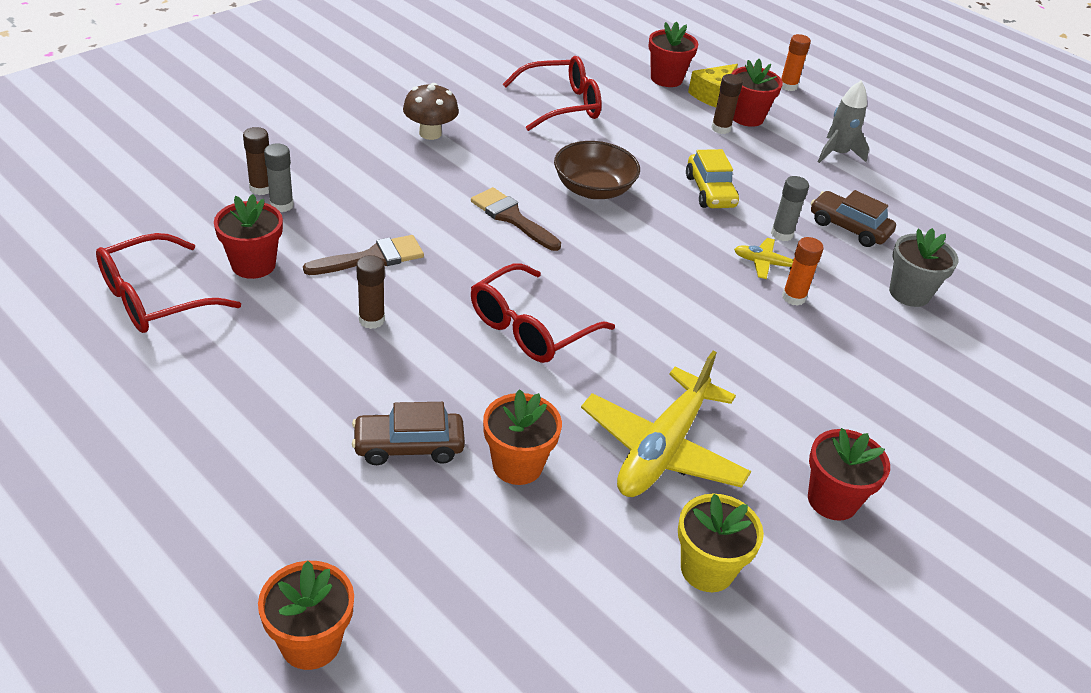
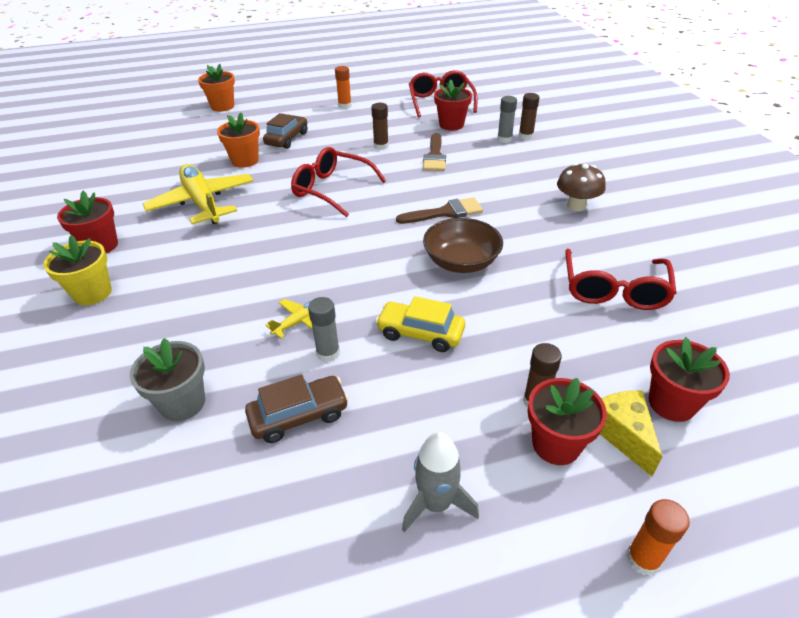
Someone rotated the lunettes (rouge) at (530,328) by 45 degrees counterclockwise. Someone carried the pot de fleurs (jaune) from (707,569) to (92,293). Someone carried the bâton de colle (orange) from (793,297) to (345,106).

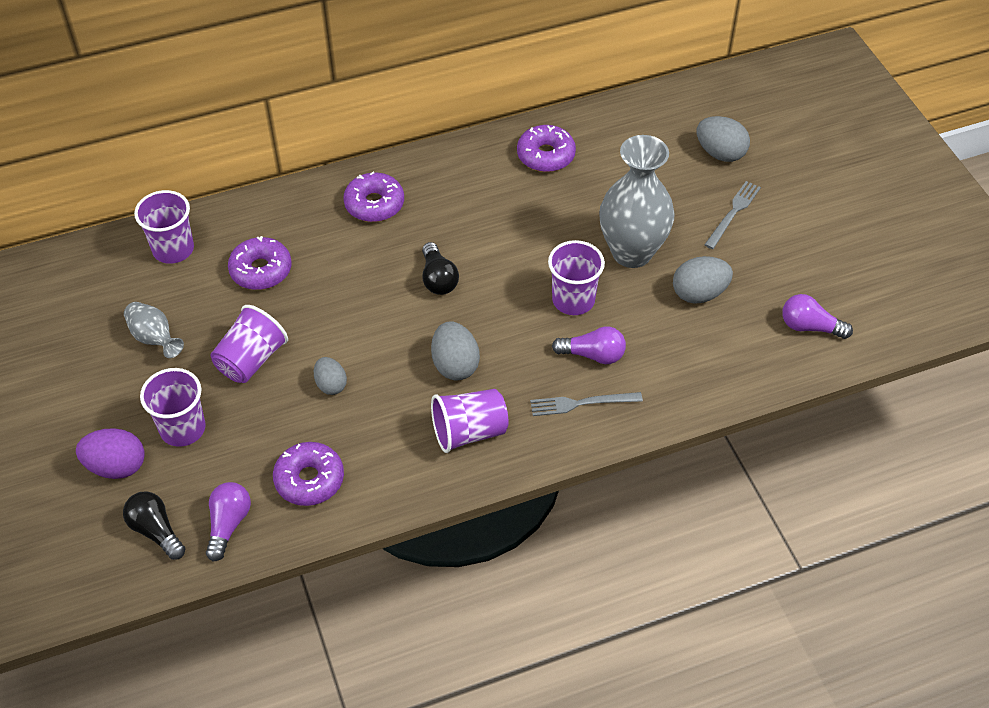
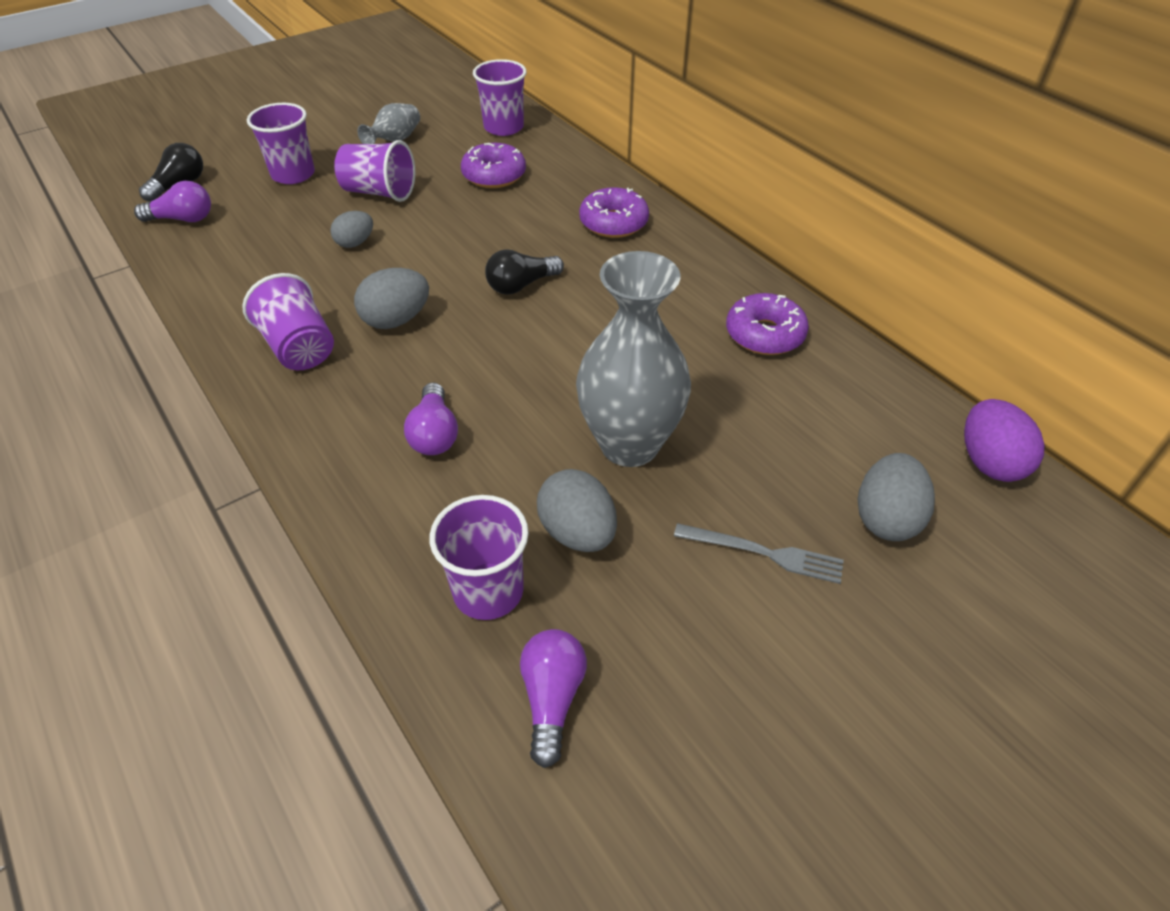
Someone carried the œuf (violet) from (116,466) to (989,462). Someone took away the beignet (violet) at (309,479). Someone took away the fourchette (gris) at (581,403). Someone carried the gobelet (violet) from (573,300) to (488,591).

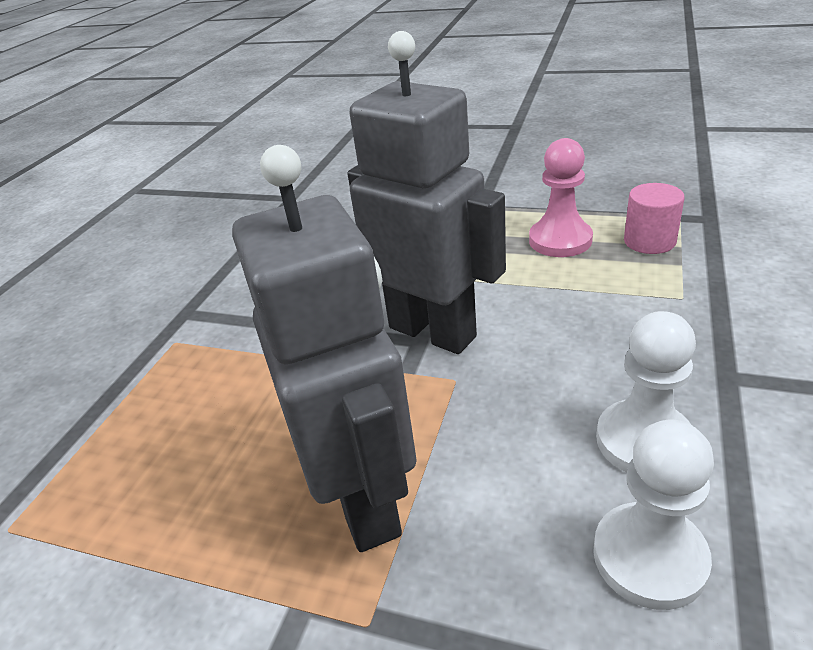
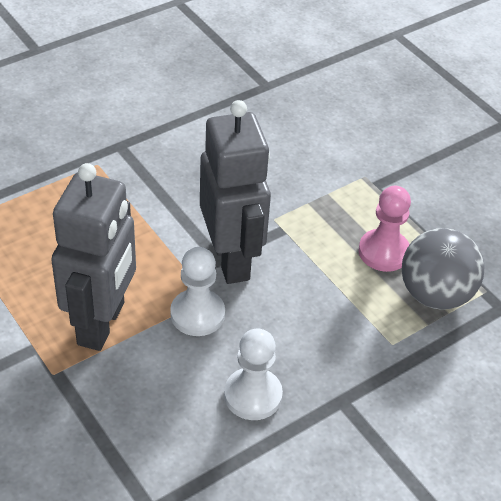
Someone carried the pion (blanc) from (649,557) to (197,314). Someone swapped the cylindre (rose) at (649,241) for the balle (gris) at (435,294).

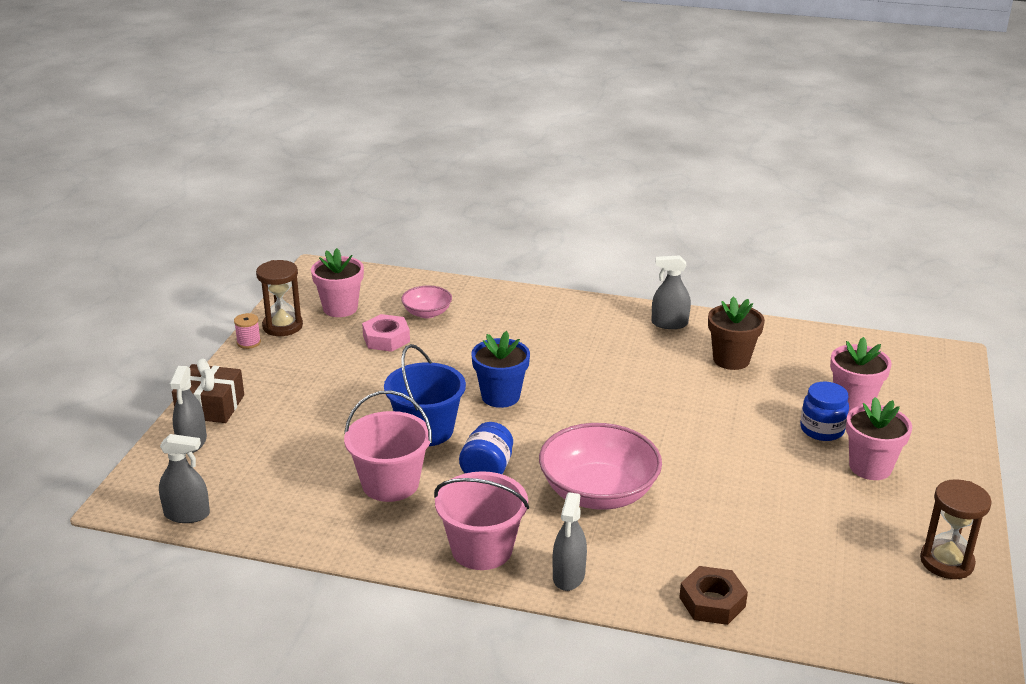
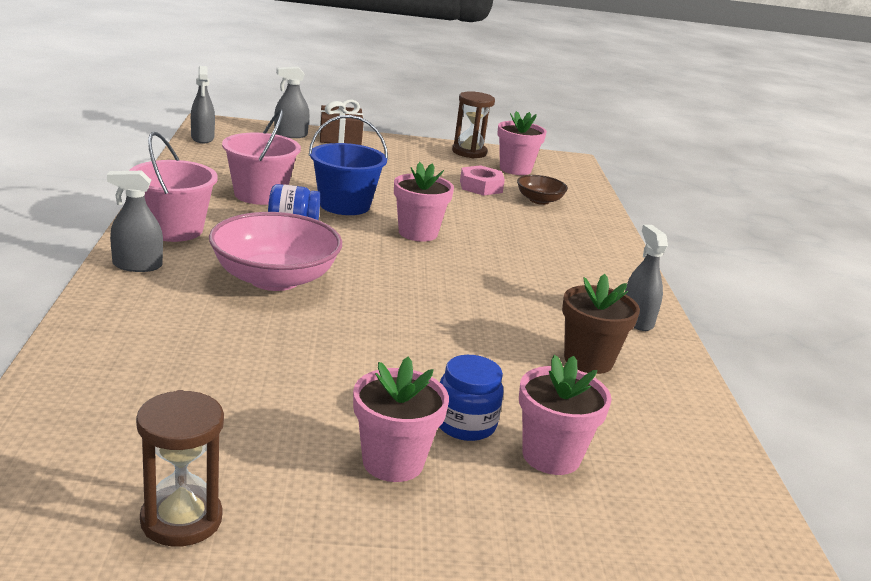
Someone took away the bobine (rose) at (249,342). Someone repainted the bol (rose) at (427,313), which became the bol (marron) at (539,200). Someone repainted the pot de fleurs (bleu) at (500,396), which became the pot de fleurs (rose) at (418,233). Someone took away the écrou (marron) at (712,602).

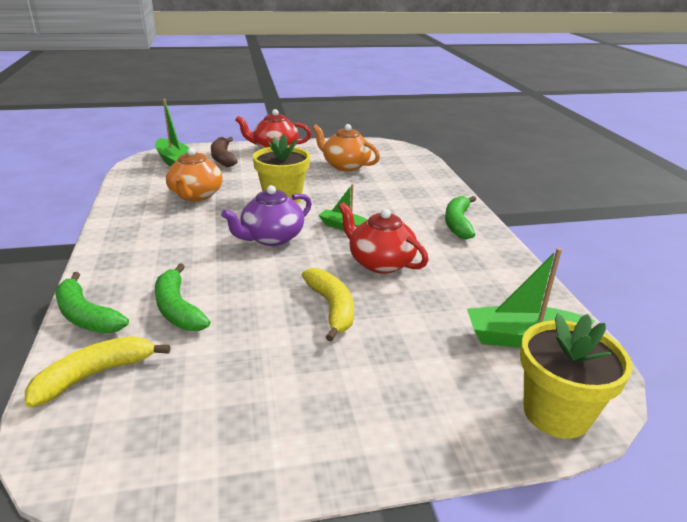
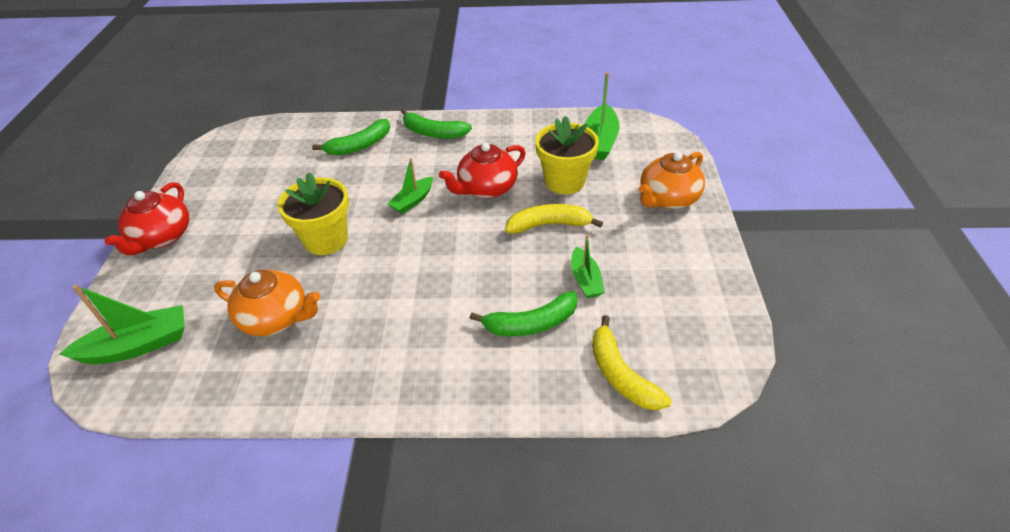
Someone carried the banane (vert) from (86,316) to (359,145). Someone took away the banane (marron) at (223,158). Someone took away the théière (violet) at (271,238). Someone carried the théière (orange) from (345,166) to (667,199). Someone carried the pot de fleurs (jaune) from (556,413) to (564,181). Someone put down the bateau (vert) at (585,280).

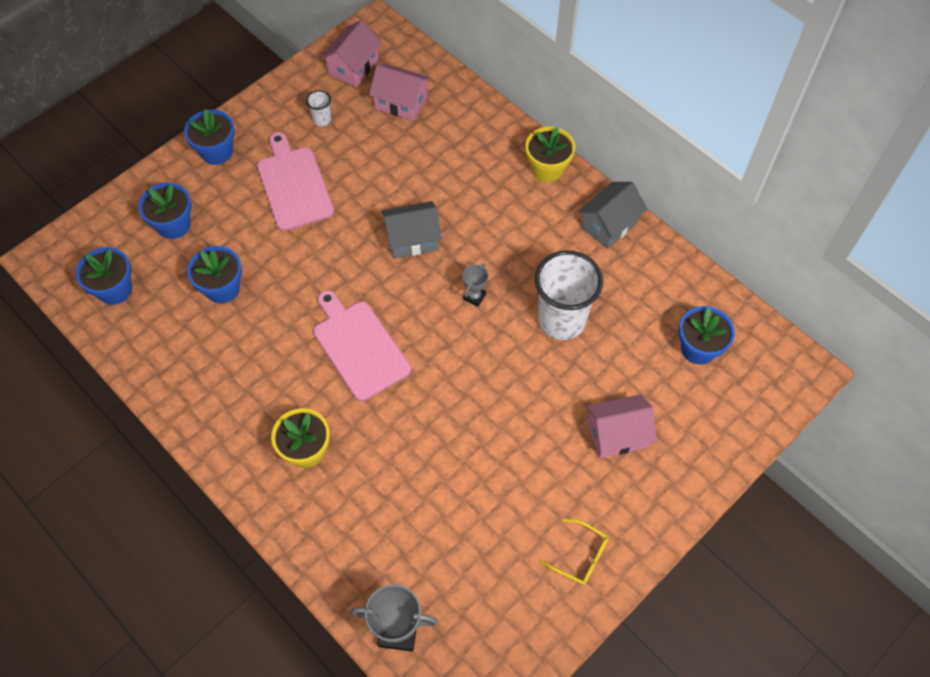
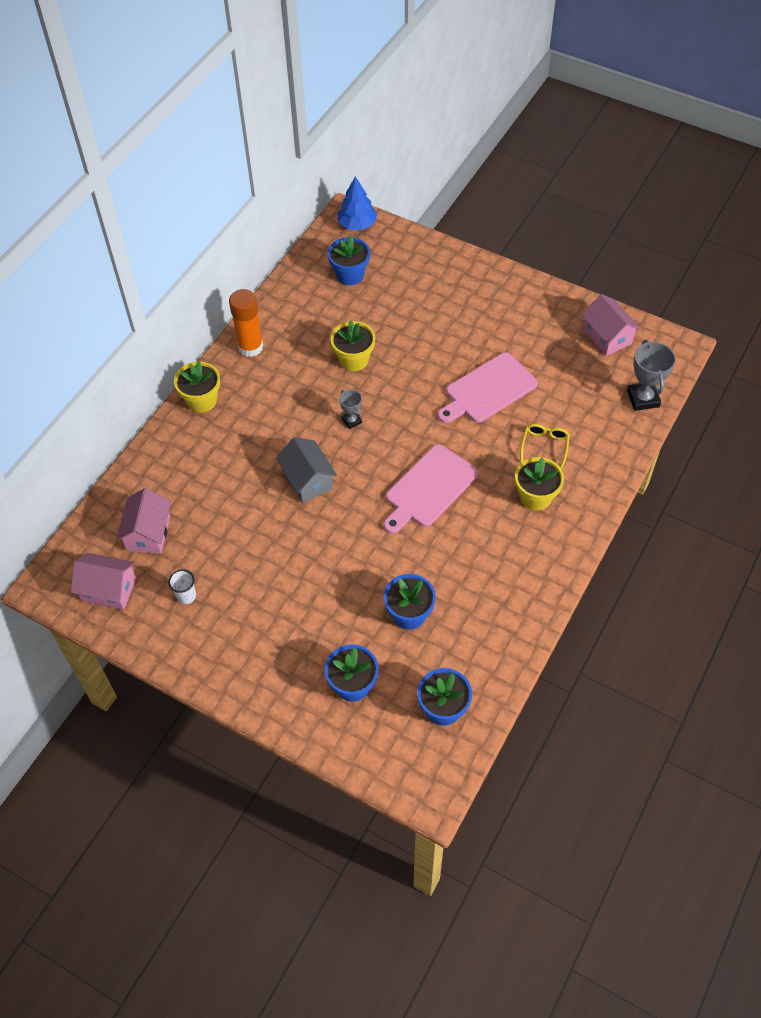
Someone took away the pot de fleurs (bleu) at (216,151). Someone carried the planche à découper (rose) from (294,185) to (488,390). Someone rotated the trophée (gris) at (474,296) by 45 degrees clockwise. Someone swapped the gobelet (blanc) at (561,320) for the pot de fleurs (jaune) at (354,359). Someone carried the lunettes (jaune) from (580,556) to (544,446). Someone swapped the maison (gris) at (609,224) for the bâton de colle (orange) at (250,347). Someone carried the maison (rose) from (617,434) to (607,336). Someone put down the arbre (bleu) at (357,224).

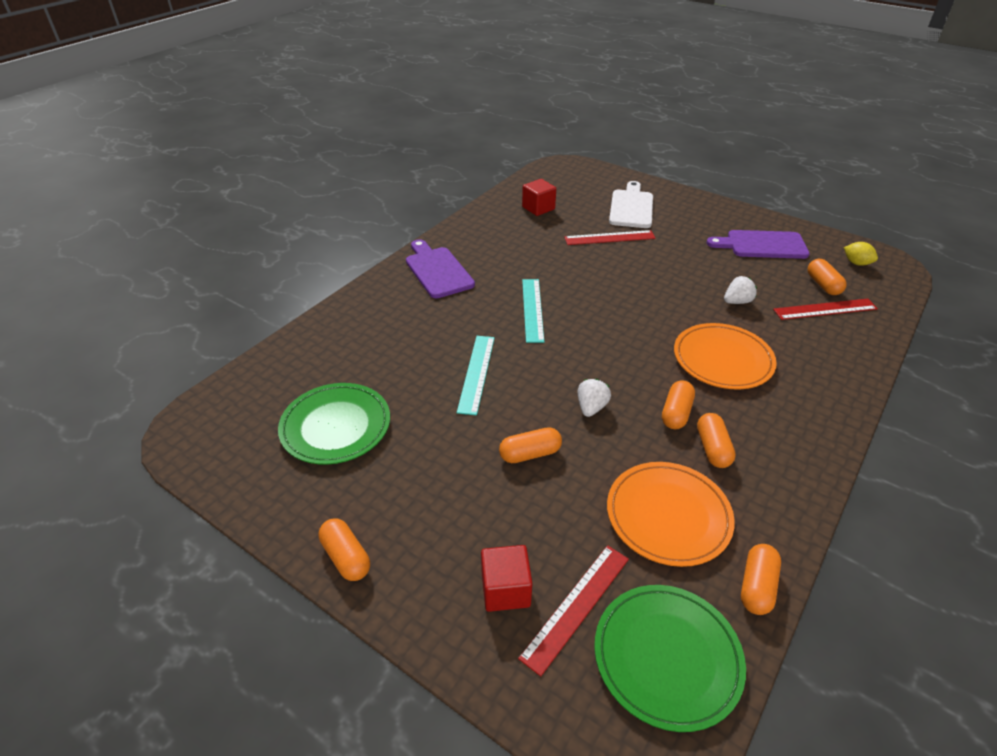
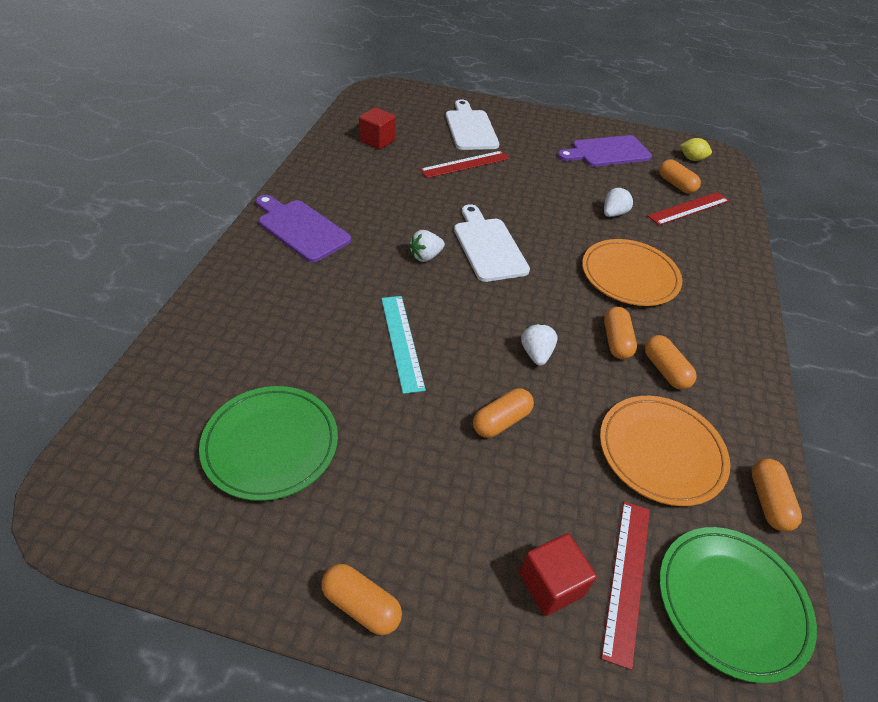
Someone swapped the règle (turquoise) at (532,309) for the fraise (blanc) at (426,256). Someone put down the planche à découper (blanc) at (488,246).

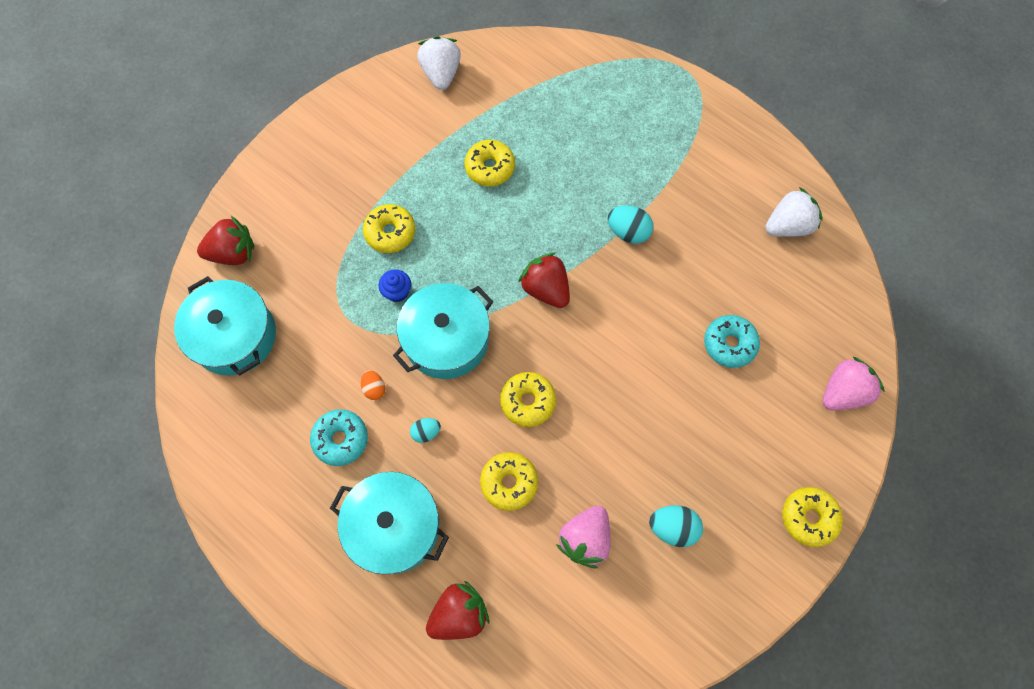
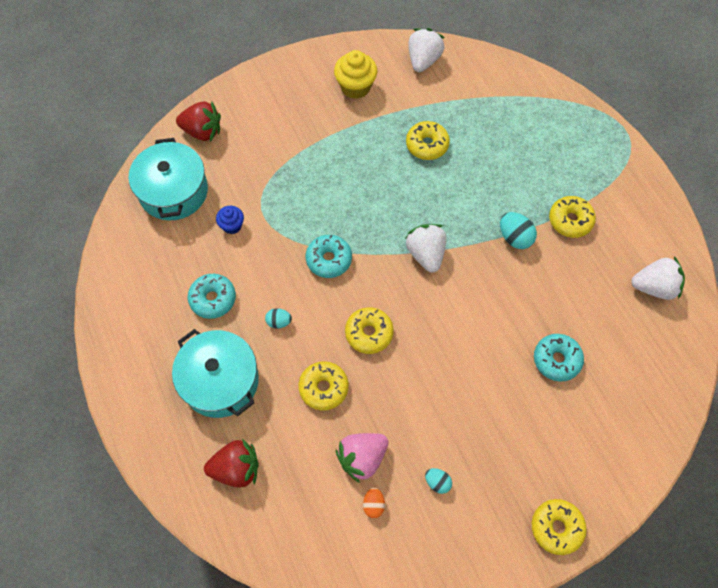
Someone carried the œuf (orange) from (374,388) to (373,505). Someone carried the beignet (jaune) from (390,232) to (570,220). Someone carried the muffin (bleu) from (397,292) to (232,226). Someone swapped the marmite (turquoise) at (446,339) for the beignet (turquoise) at (329,259). Someone repainted the fraise (rouge) at (546,289), which became the fraise (blanc) at (426,254). Someone scaled the œuf (turquoise) at (672,527) by 0.62. Someone took away the fraise (rose) at (843,392). Someone put down the muffin (jaune) at (355,87).

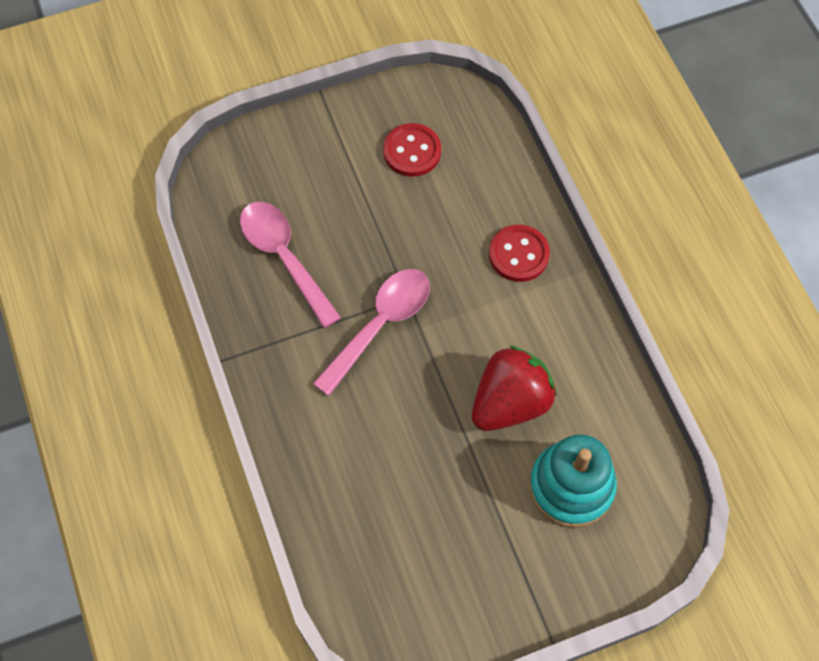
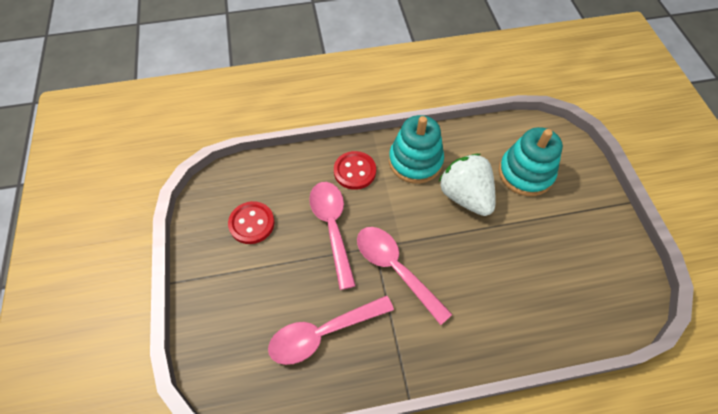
Someone repainted the fraise (rouge) at (510,403), which became the fraise (blanc) at (465,196). Someone put down the cuillère (rose) at (332,227). Someone put down the jouet à empiler (turquoise) at (415,161).

